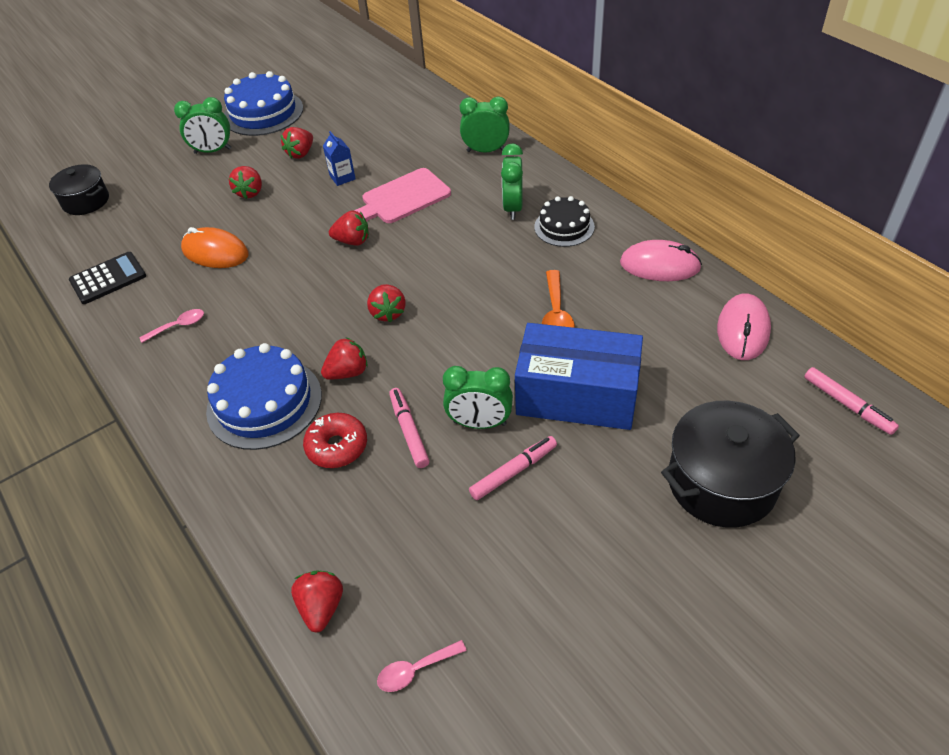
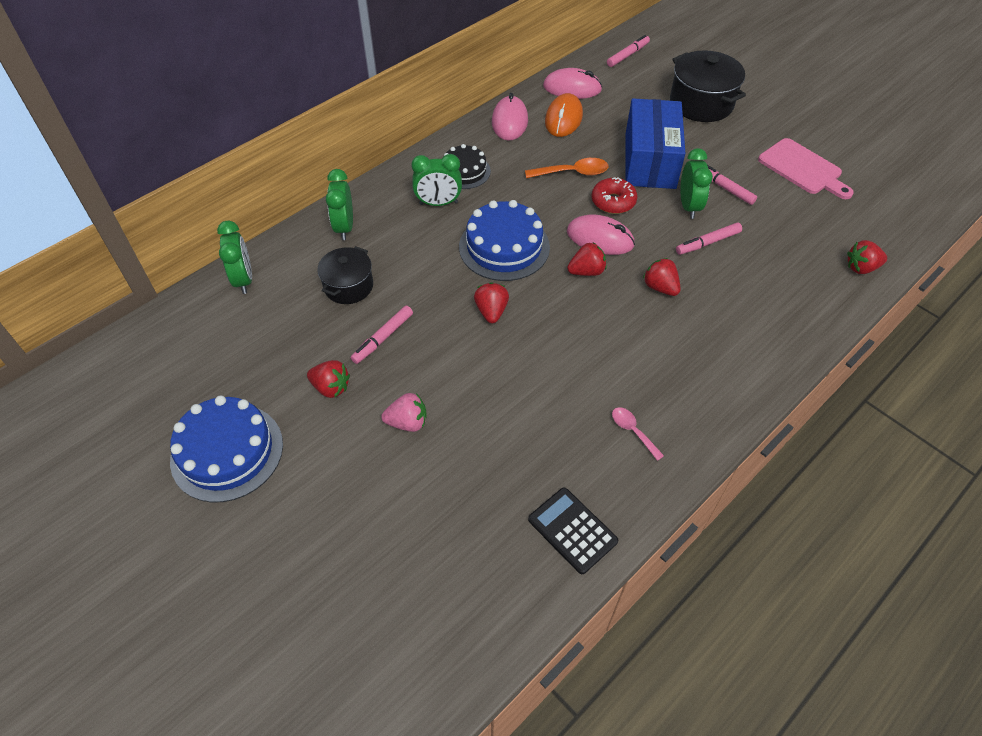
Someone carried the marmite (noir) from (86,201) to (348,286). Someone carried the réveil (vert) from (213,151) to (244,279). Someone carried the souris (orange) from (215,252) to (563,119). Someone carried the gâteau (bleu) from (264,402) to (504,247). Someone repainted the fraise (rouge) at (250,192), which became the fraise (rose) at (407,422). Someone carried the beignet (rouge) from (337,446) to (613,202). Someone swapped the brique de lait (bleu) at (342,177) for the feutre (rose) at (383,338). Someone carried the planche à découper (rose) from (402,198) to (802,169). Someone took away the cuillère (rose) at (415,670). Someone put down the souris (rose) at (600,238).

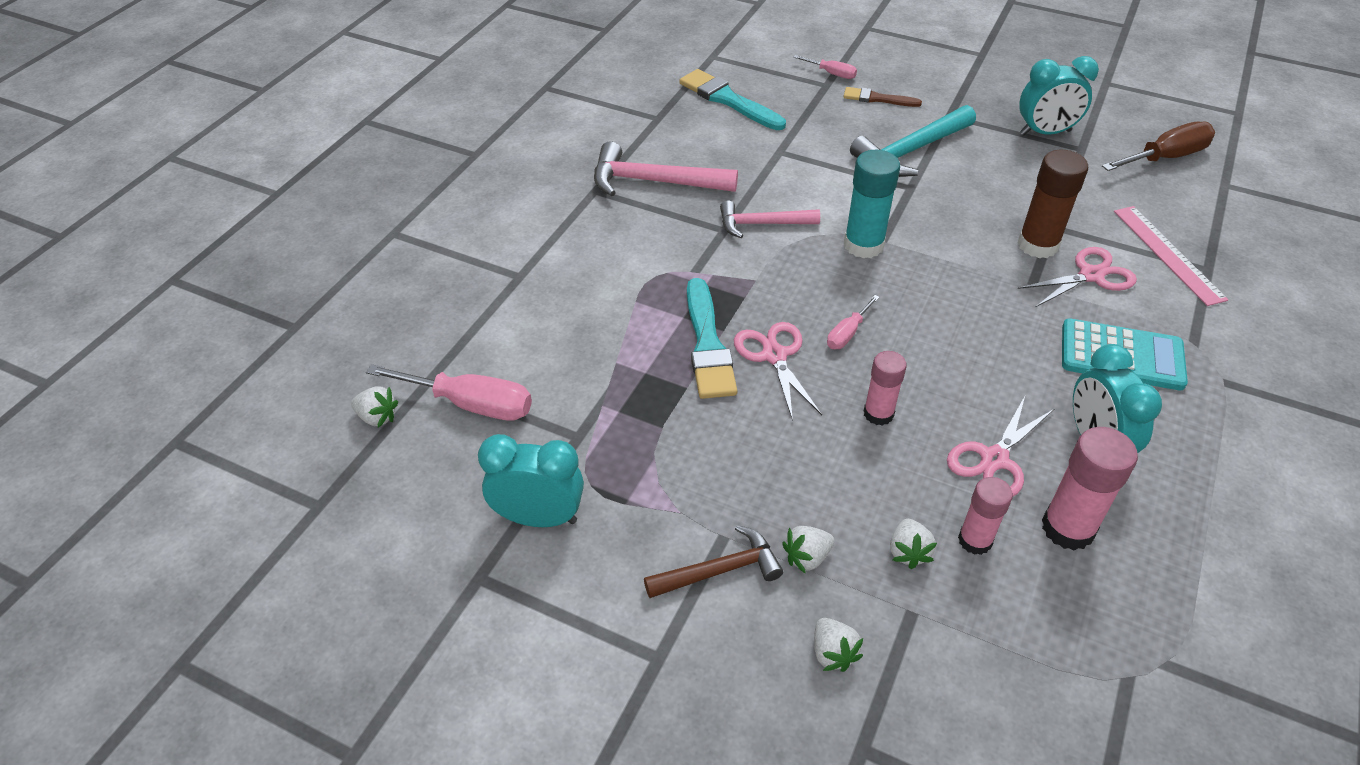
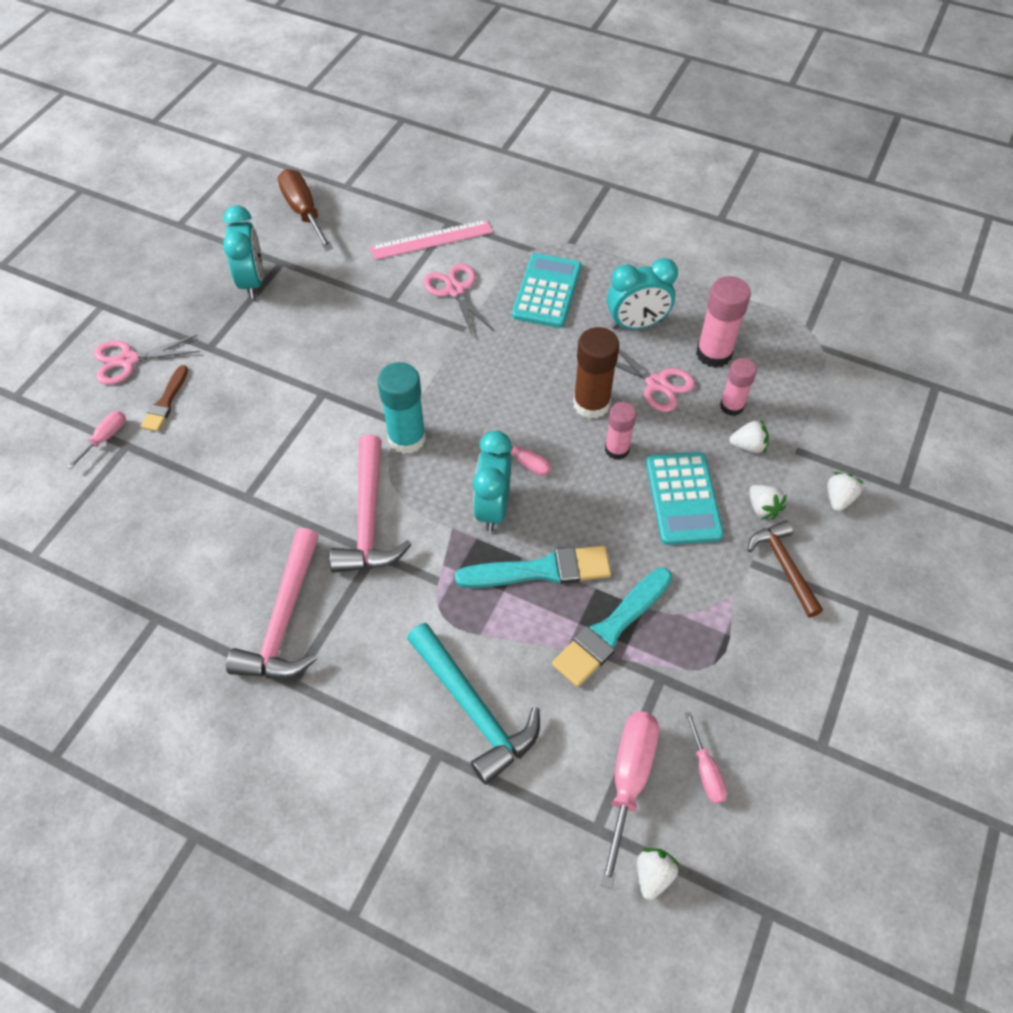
Someone carried the réveil (turquoise) from (539,517) to (493,507). Someone carried the pinceau (turquoise) from (728,100) to (610,630). Someone scaled the marteau (rose) at (762,224) by 1.53. Someone carried the ciseaux (rose) from (774,356) to (128,360). Someone rotated the fraise (blanc) at (832,653) by 45 degrees counterclockwise. Someone carried the marteau (turquoise) from (911,151) to (473,709). Someone carried the bâton de colle (marron) from (1037,245) to (591,404). Someone put down the calculatrice (turquoise) at (683,498). Someone put down the tournevis (rose) at (706,771).

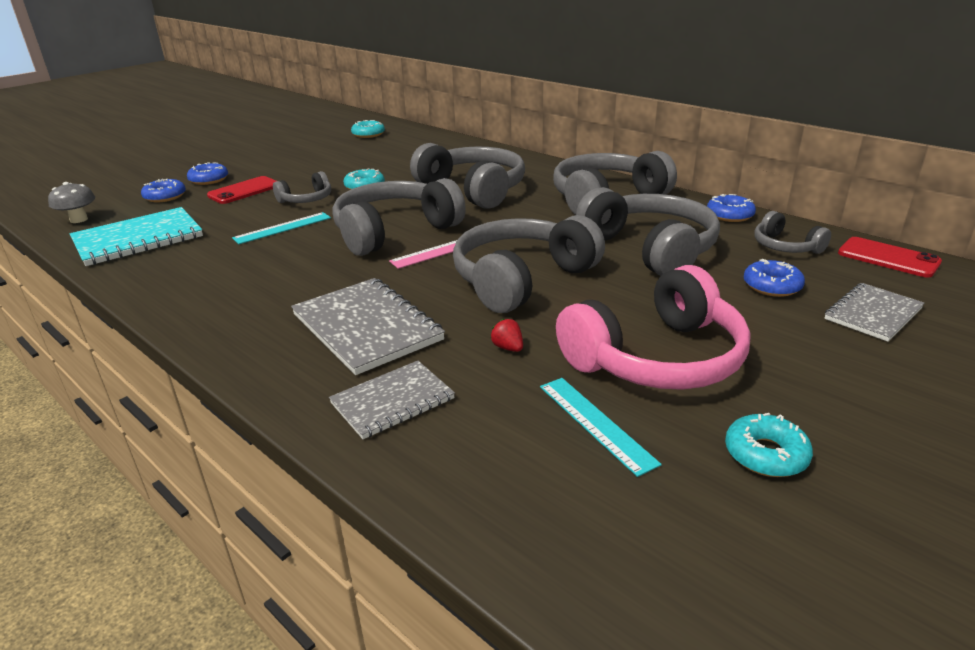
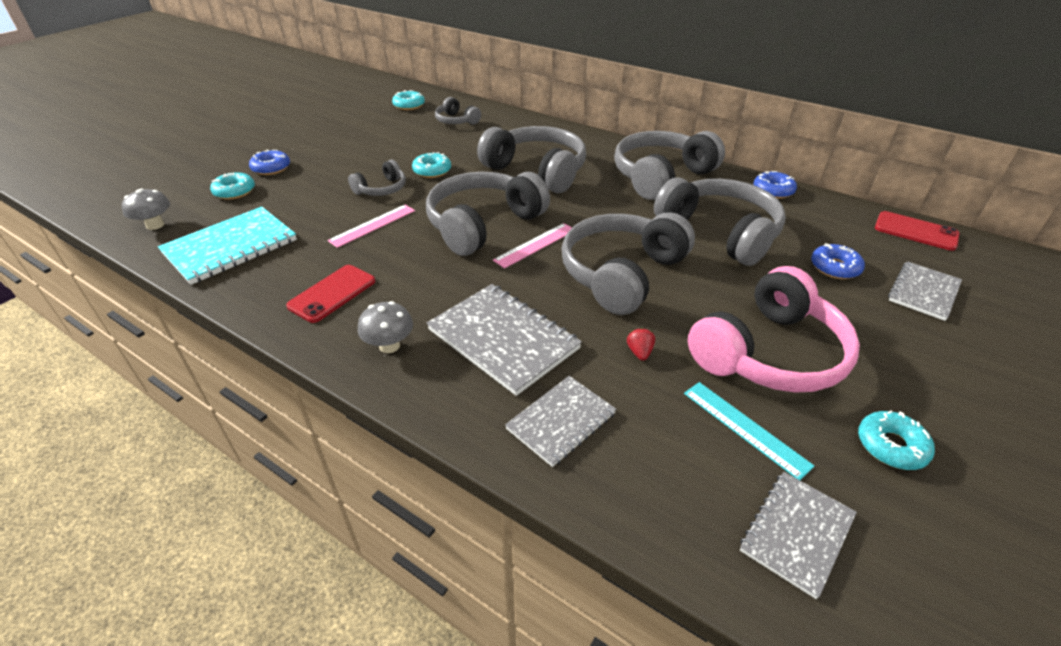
Someone repainted the beignet (bleu) at (165,197), which became the beignet (turquoise) at (234,191). Someone carried the téléphone (rouge) from (244,191) to (332,293). Someone repainted the règle (turquoise) at (283,228), which became the règle (rose) at (373,225). Someone rotated the fraise (rouge) at (508,348) by 45 degrees clockwise. Someone carried the casque audio (gris) from (785,246) to (456,121). Someone put down the champignon (gris) at (389,345). Someone put down the carnet (gris) at (796,533).

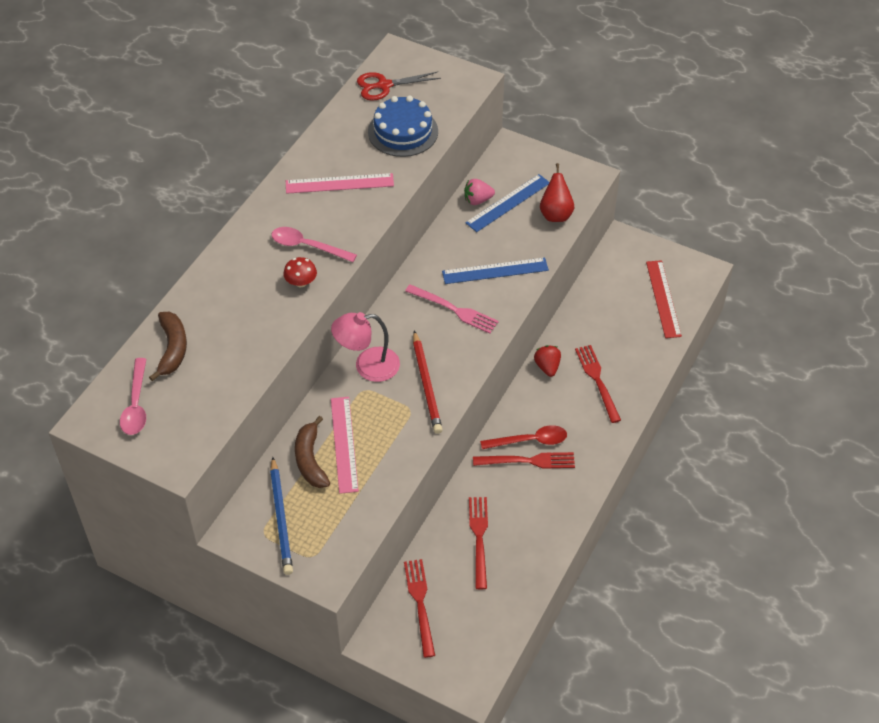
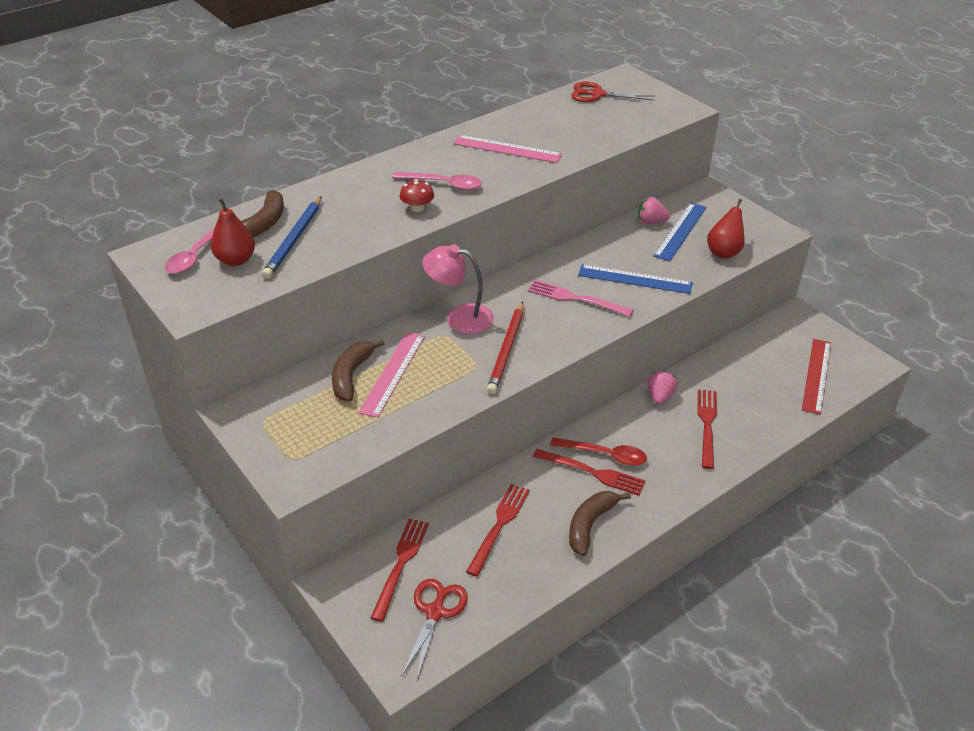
Someone carried the crayon (bleu) from (281,518) to (294,240). Someone rotated the cuillère (rose) at (307,246) by 150 degrees clockwise. Someone took away the gâteau (bleu) at (403,131). Someone rotated the fourchette (rose) at (455,310) by 150 degrees clockwise. Someone rotated the règle (bleu) at (508,203) by 45 degrees counterclockwise. Someone repainted the fraise (rouge) at (547,367), which became the fraise (rose) at (660,396). Someone put down the poire (rouge) at (236,260). Someone put down the ciseaux (rouge) at (435,612). Someone put down the banane (marron) at (590,525).

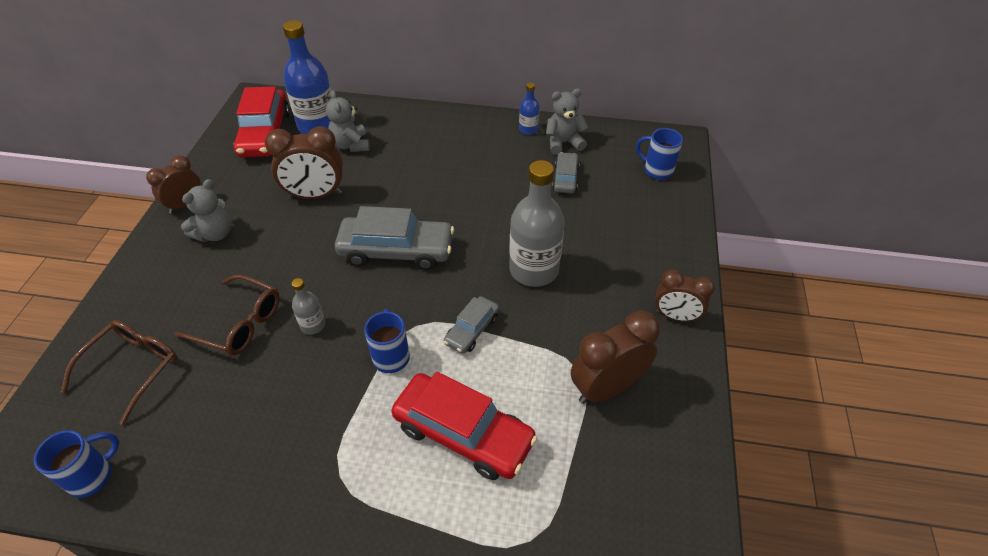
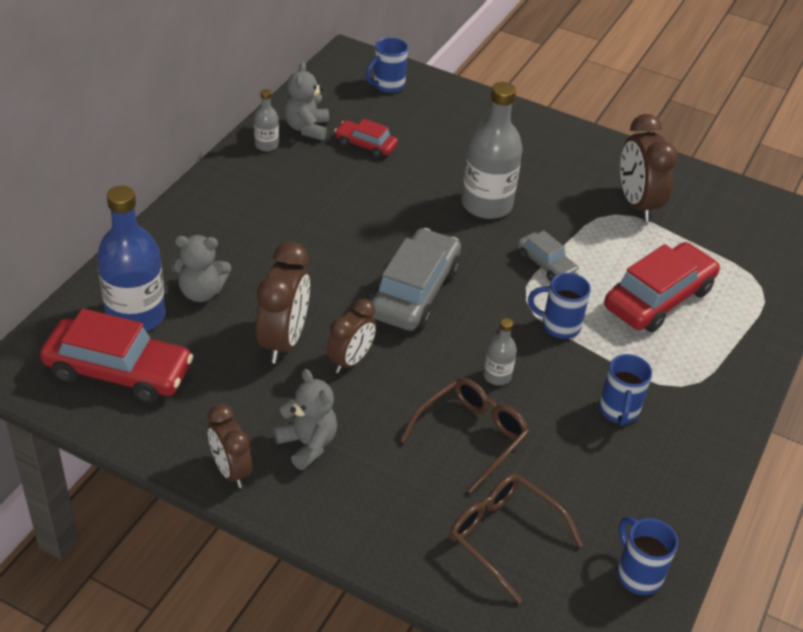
Someone repainted the bouteille (bleu) at (528,129), which became the bouteille (gris) at (266,145). Someone repainted the voiture (gris) at (565,178), which became the voiture (rouge) at (365,145). Someone carried the réveil (marron) from (675,316) to (350,361). Someone put down the tasse (bleu) at (619,411).

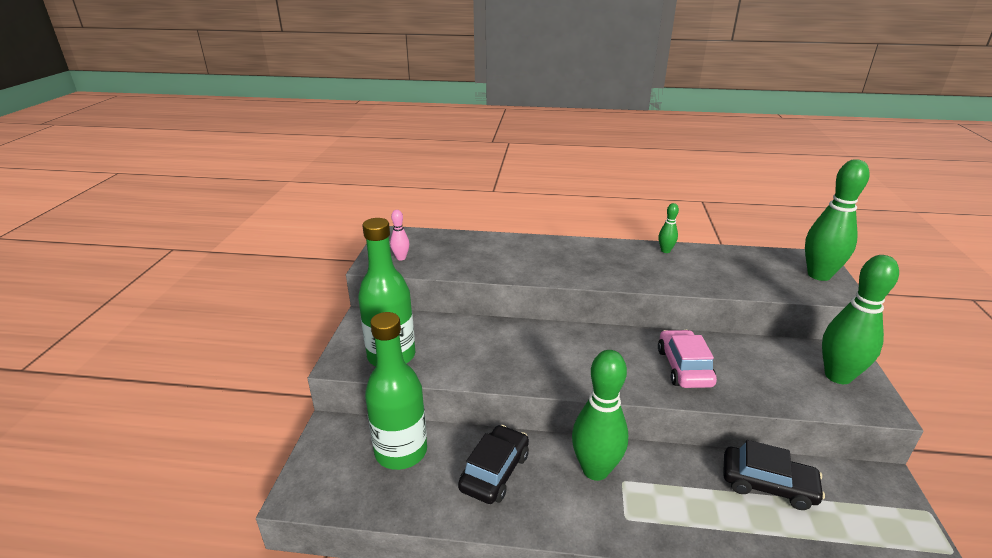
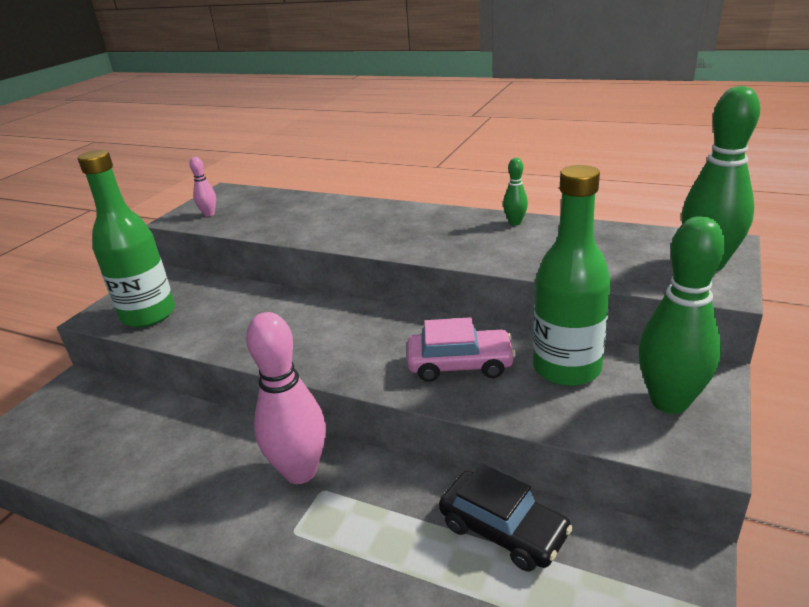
Someone carried the bouteille (vert) from (401,451) to (566,368). Someone took away the voiture (noir) at (495,472). Someone repainted the quille (vert) at (595,470), which became the quille (rose) at (300,471). Someone rotated the voiture (rose) at (684,367) by 75 degrees clockwise.

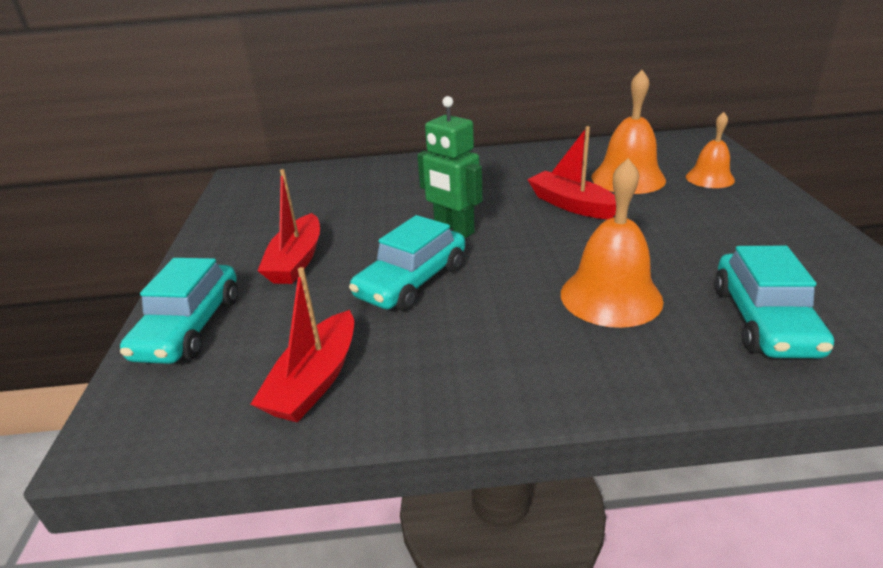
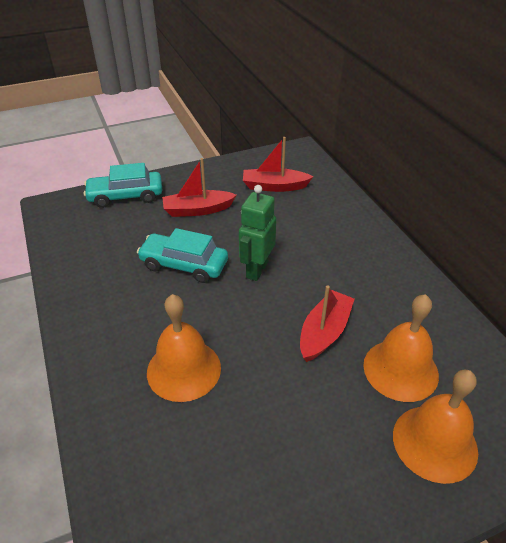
Someone carried the bateau (rouge) from (315,380) to (274,186). Someone scaled the cloche (orange) at (709,178) by 1.60. Someone took away the voiture (turquoise) at (763,320).

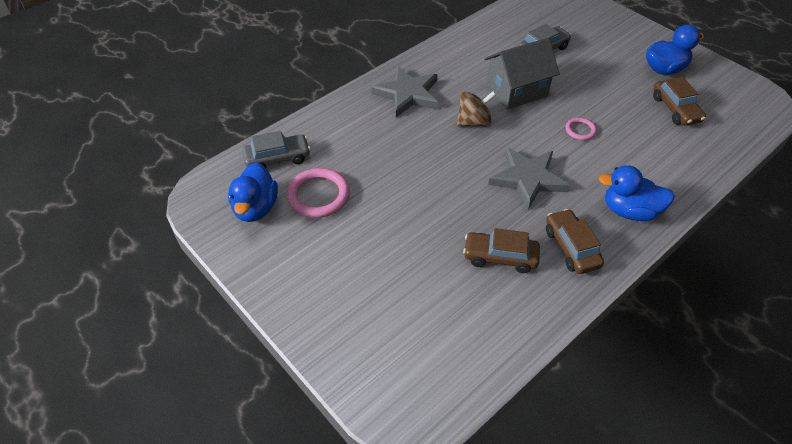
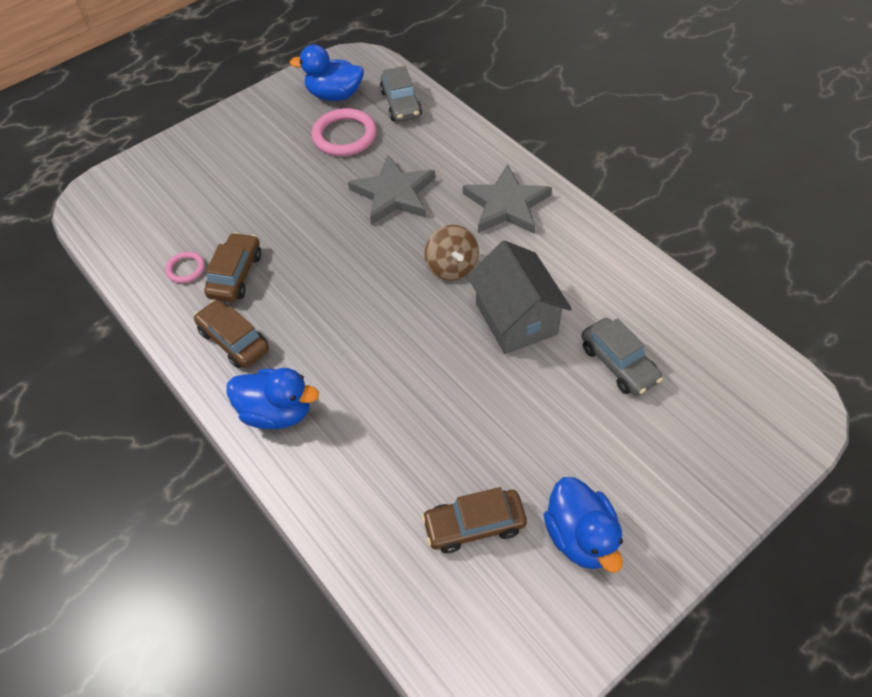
Someone carried the étoile (gris) from (527,179) to (394,194). Someone rotated the voiture (marron) at (571,247) by 120 degrees counterclockwise. Someone carried the anneau (rose) from (580,130) to (186,269). Someone rotated the canard (bleu) at (629,211) by 90 degrees clockwise.

